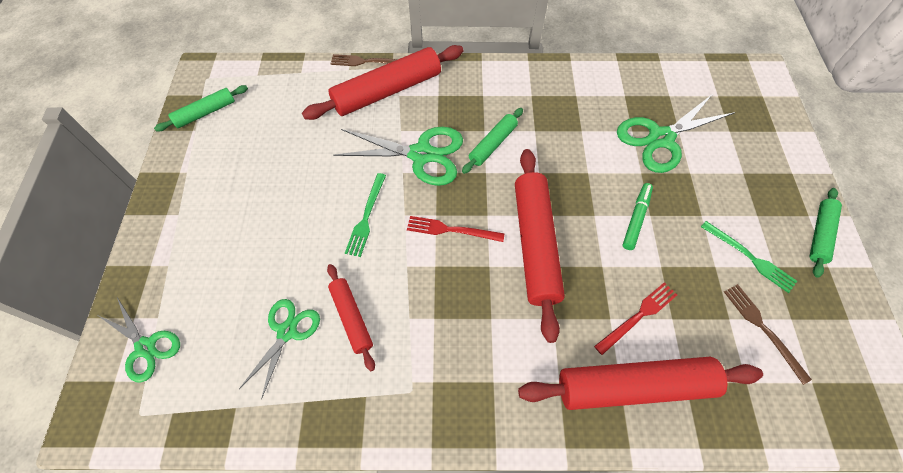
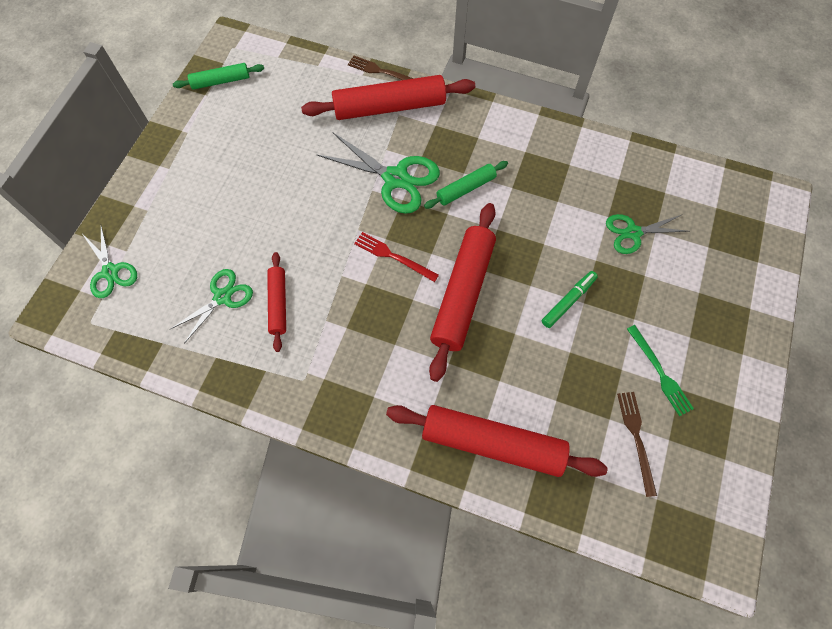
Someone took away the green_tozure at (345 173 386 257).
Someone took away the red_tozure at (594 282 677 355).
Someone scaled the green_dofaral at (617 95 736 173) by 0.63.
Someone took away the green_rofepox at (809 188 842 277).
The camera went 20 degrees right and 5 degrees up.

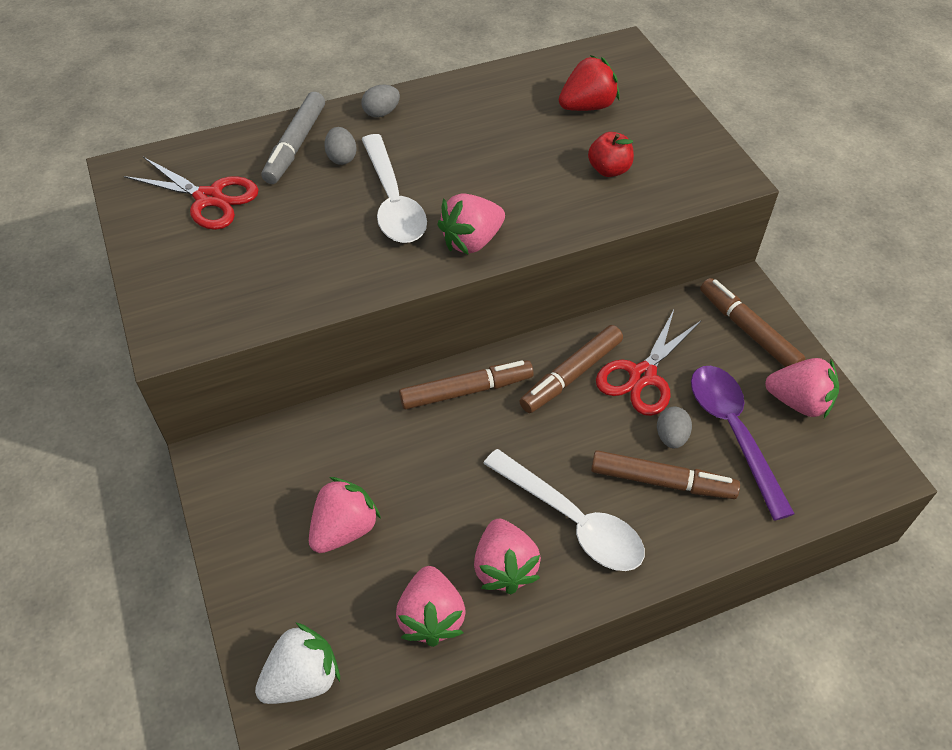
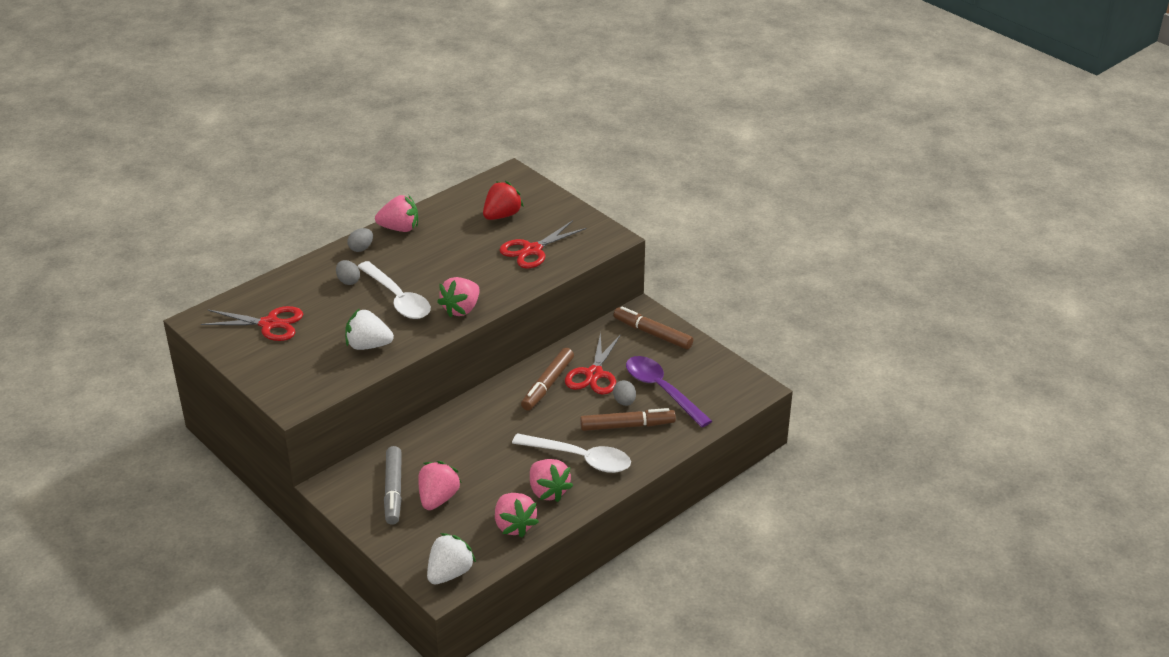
Someone carried the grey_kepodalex from (262 92 325 184) to (384 446 402 525).
Someone took away the brown_kepodalex at (399 360 534 409).
Someone swapped the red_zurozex at (588 132 634 177) for the red_dofaral at (500 220 587 268).
Someone carried the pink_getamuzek from (765 358 839 419) to (375 195 418 232).
Someone put down the white_getamuzek at (345 308 394 350).
The camera went 20 degrees left and 15 degrees down.

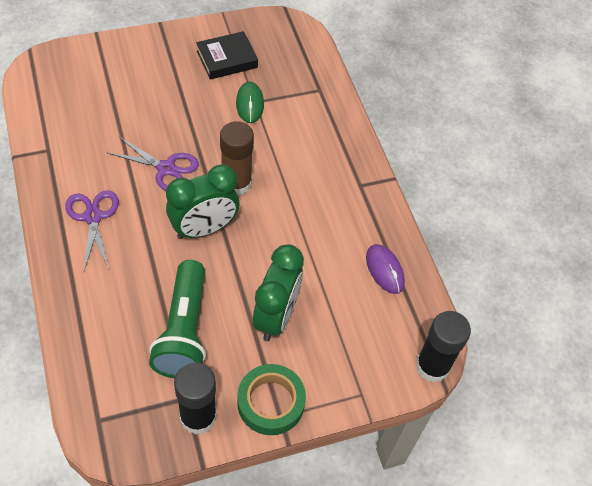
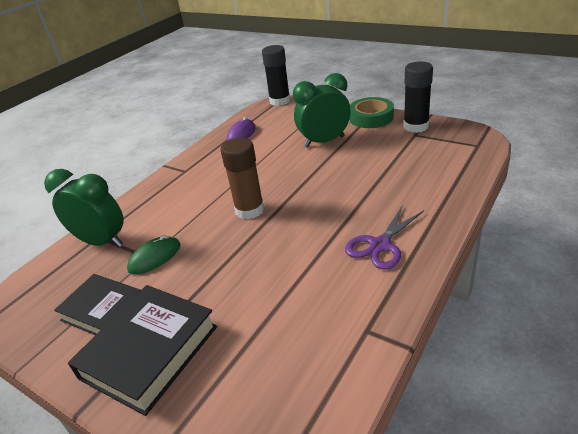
Someone took away the purple_dofaral at (108 137 199 191).
Someone took away the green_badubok at (149 260 206 378).
Someone carried the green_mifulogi from (166 164 239 239) to (44 169 124 247).
Someone put down the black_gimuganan at (68 285 217 416).
The camera went 120 degrees left and 20 degrees down.

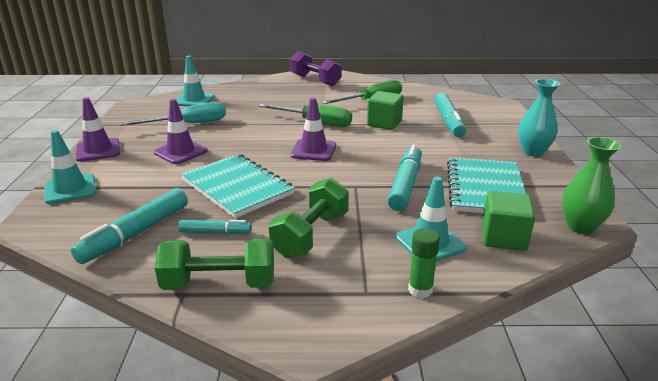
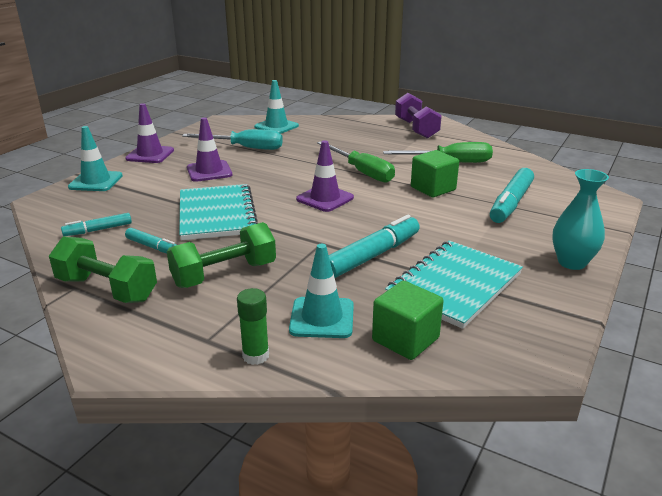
Someone scaled the turquoise_kepodalex at (71 188 188 264) by 0.56.
Someone took away the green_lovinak at (562 137 621 234).
The camera went 30 degrees right and 0 degrees up.

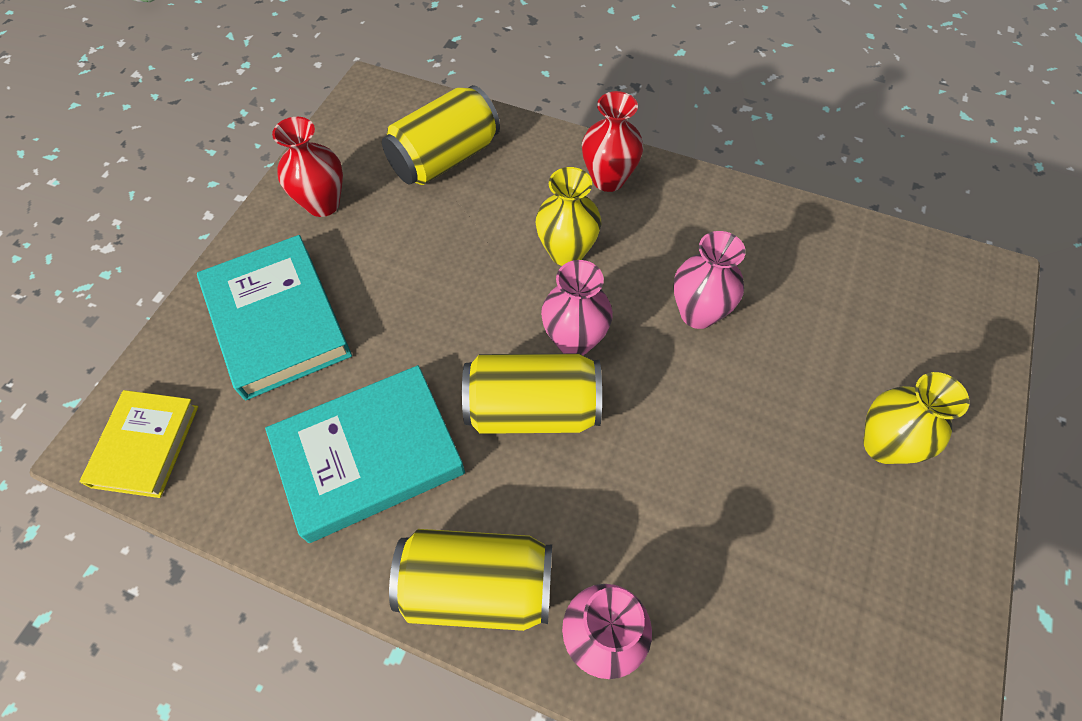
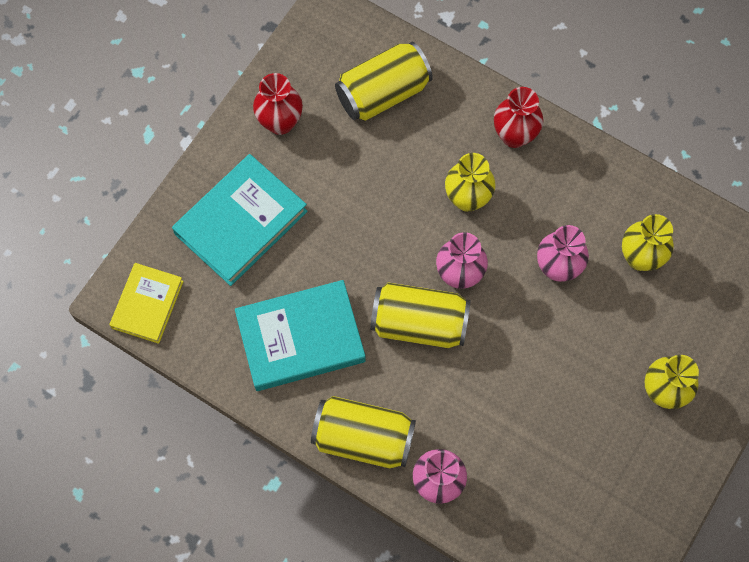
Someone rotated the turquoise_gimuganan at (197 235 352 400) by 60 degrees clockwise.
Someone put down the yellow_lovinak at (622 214 674 271).
The camera went 10 degrees right and 10 degrees up.

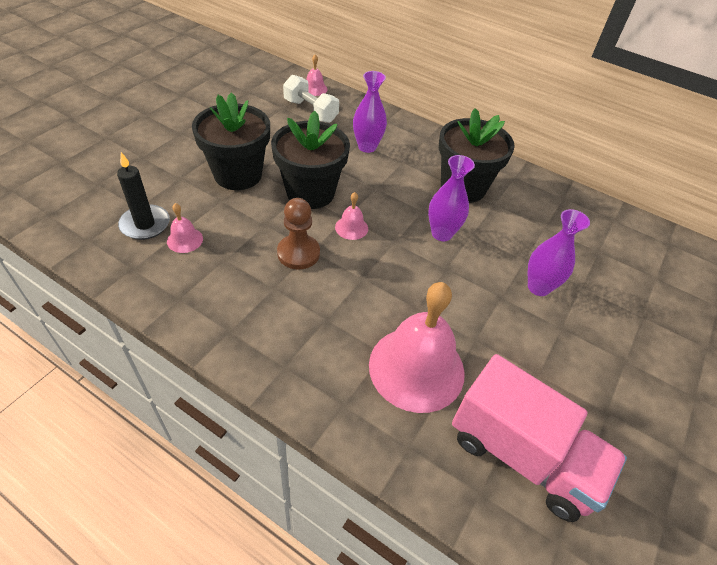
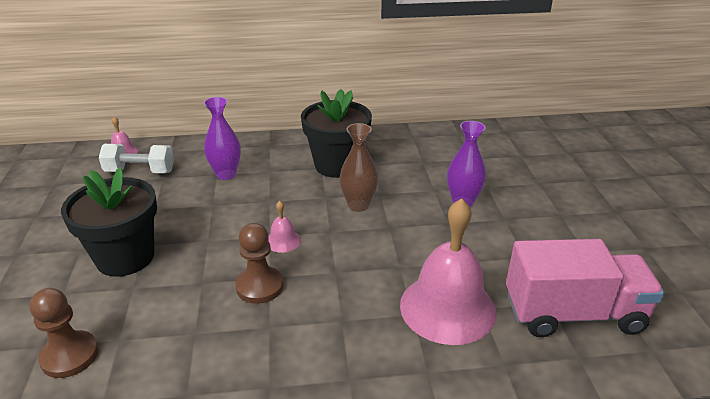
Someone swapped the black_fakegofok at (117 152 170 240) for the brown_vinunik at (30 288 98 378).
Someone took away the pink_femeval at (167 203 203 253).
Someone took away the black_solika at (271 111 350 209).
Someone repainted the purple_lovinak at (428 155 475 241), which became the brown_lovinak at (340 123 378 212).
The camera went 35 degrees left and 15 degrees down.

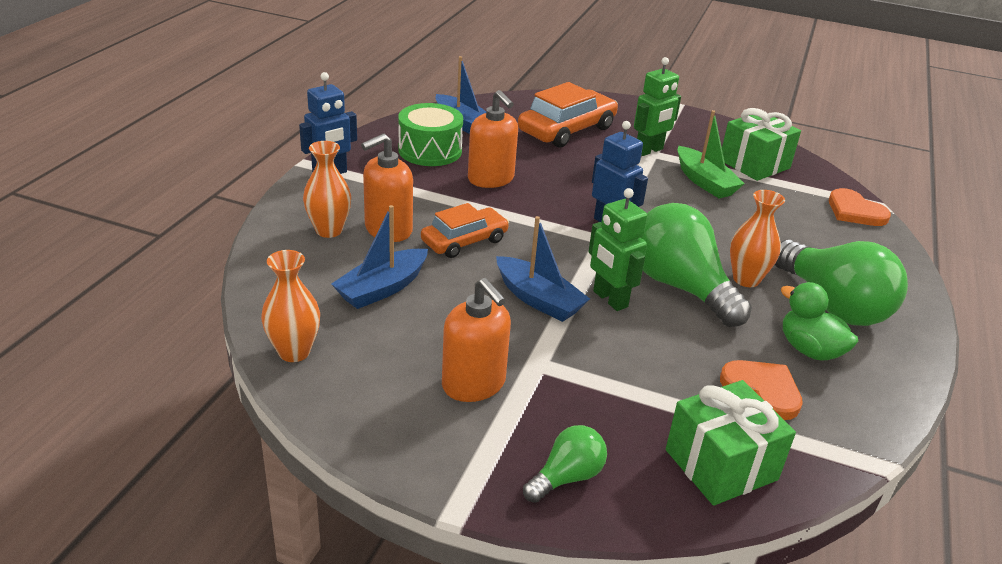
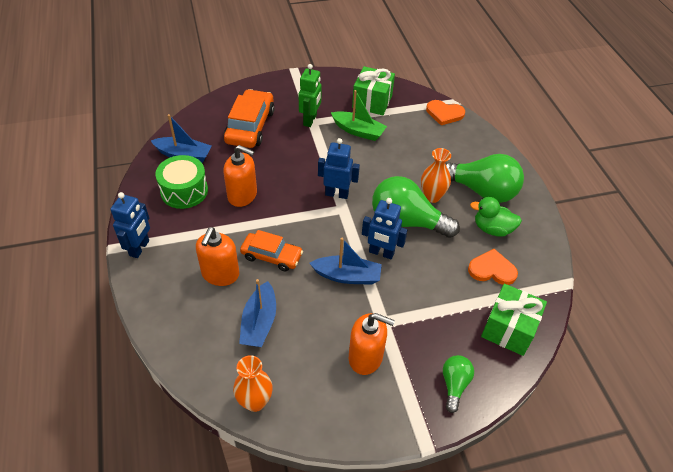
Someone took away the orange_lovinak at (303 141 351 238).
Someone rotated the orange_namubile at (421 203 509 258) by 90 degrees clockwise.
Someone repainted the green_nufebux at (588 188 647 311), which became the blue_nufebux at (362 198 407 259).
The camera went 35 degrees left and 15 degrees up.

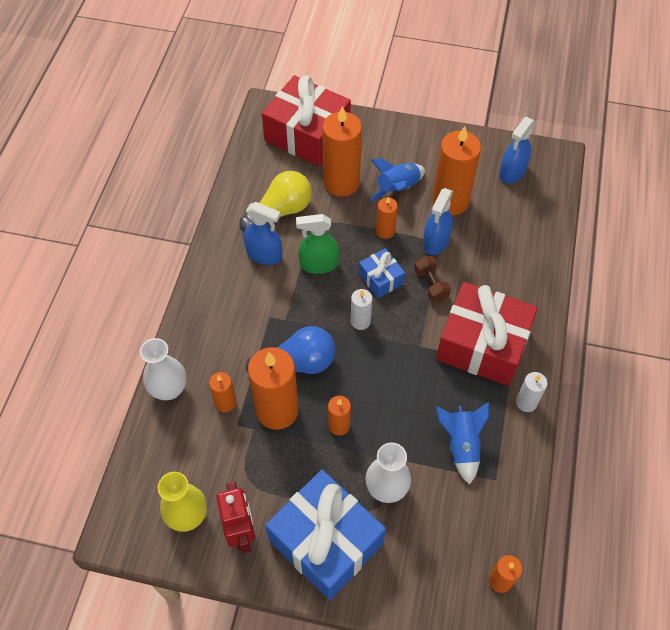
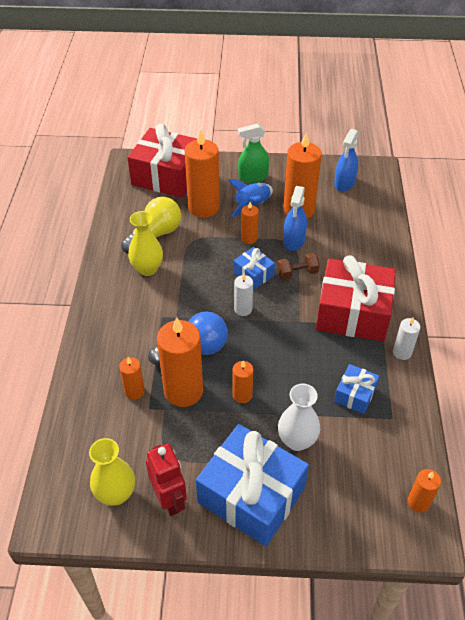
Someone took away the white_lovinak at (140 338 187 400).
Someone swapped the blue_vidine at (244 202 282 265) for the yellow_lovinak at (128 211 163 276).
Someone carried the green_vidine from (296 214 339 274) to (238 124 269 183).
Someone rotated the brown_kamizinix at (414 256 451 302) by 75 degrees counterclockwise.
Someone swapped the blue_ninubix at (436 402 489 485) for the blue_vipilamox at (334 364 379 414).
The camera went 10 degrees left and 10 degrees down.

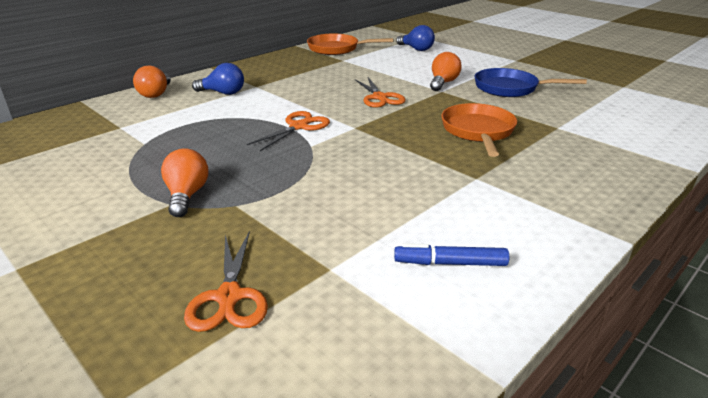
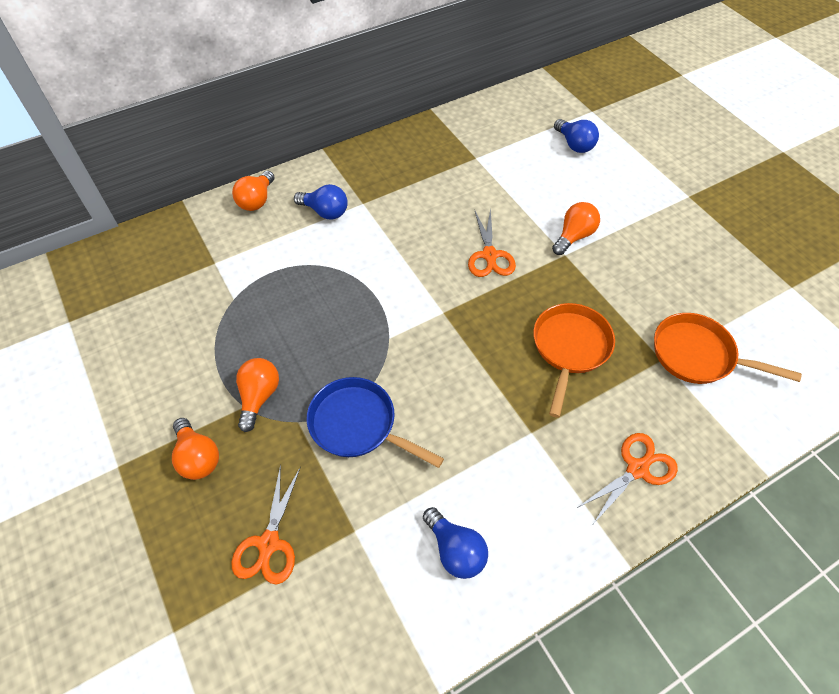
Someone carried the orange_dofaral from (247 111 330 151) to (577 433 678 524).
Someone carried the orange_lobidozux from (307 34 393 55) to (654 313 802 384).
Someone swapped the blue_kepodalex at (394 243 509 266) for the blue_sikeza at (423 507 488 579).
Someone carried the blue_lobidozux from (475 68 587 97) to (307 377 444 468).
Someone put down the orange_sikeza at (172 418 219 480).
The camera went 15 degrees right and 25 degrees up.

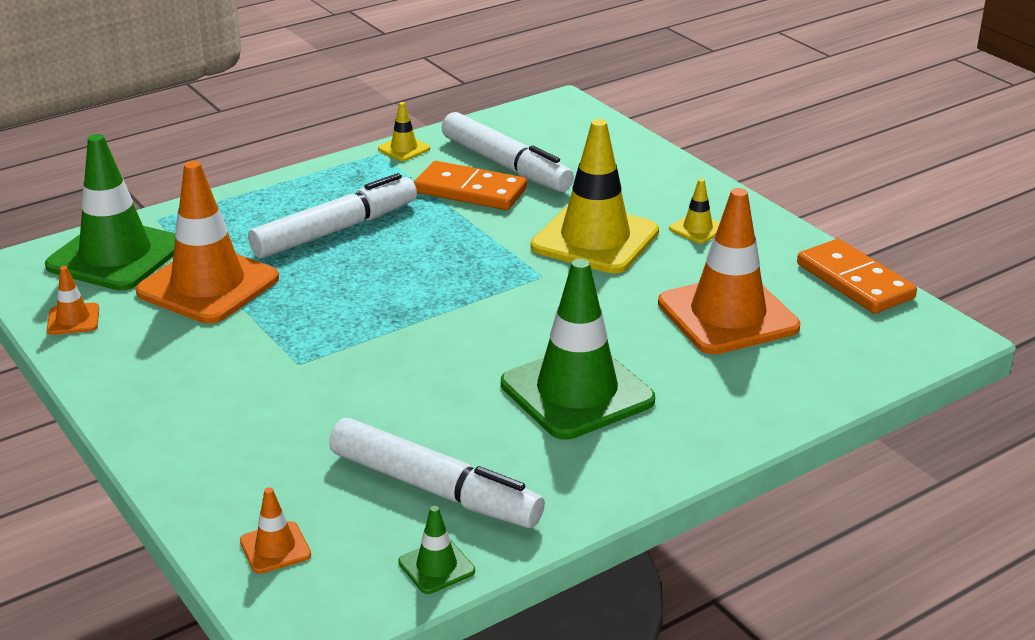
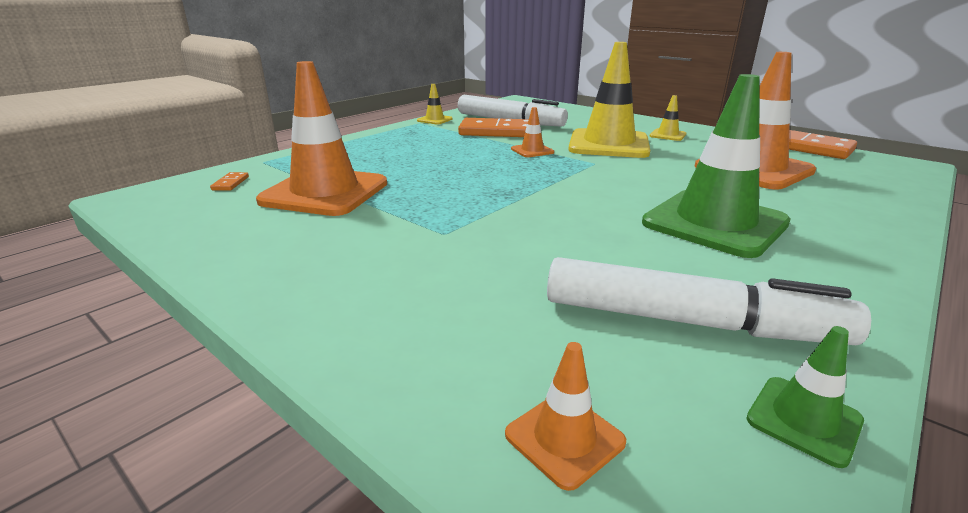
Someone swapped the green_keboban at (45 134 176 291) for the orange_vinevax at (210 172 249 191).
Someone carried the orange_keboban from (47 266 99 335) to (511 107 554 157).
Someone took away the white_kepodalex at (248 173 417 258).
The camera went 15 degrees left and 5 degrees down.

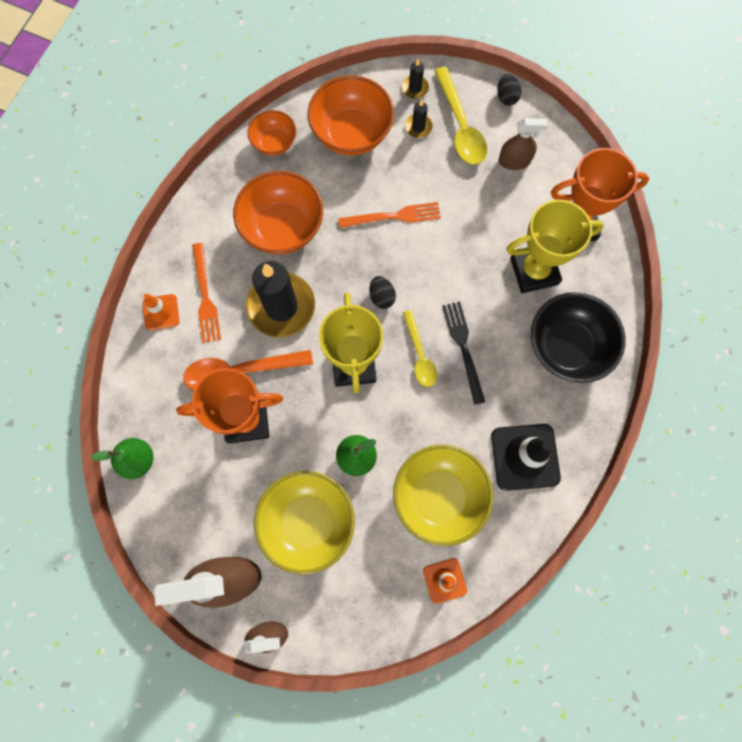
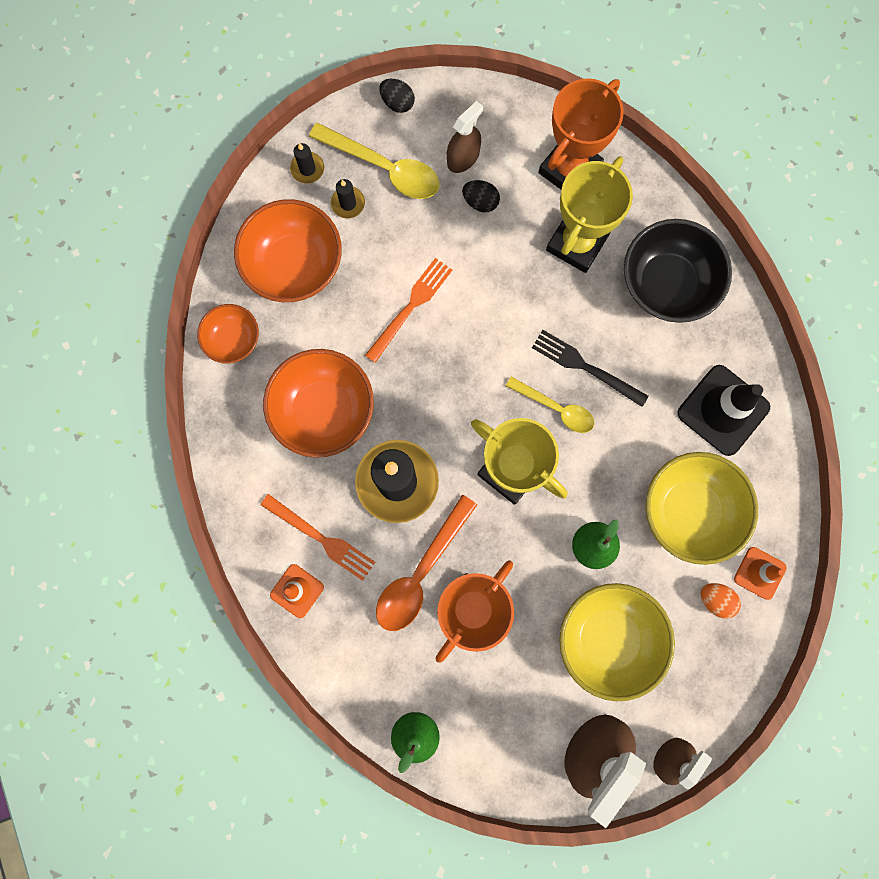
Someone carried the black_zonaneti from (369 276 396 309) to (462 180 500 212).
Someone put down the orange_zonaneti at (701 583 741 619).
The camera went 45 degrees left and 5 degrees up.

